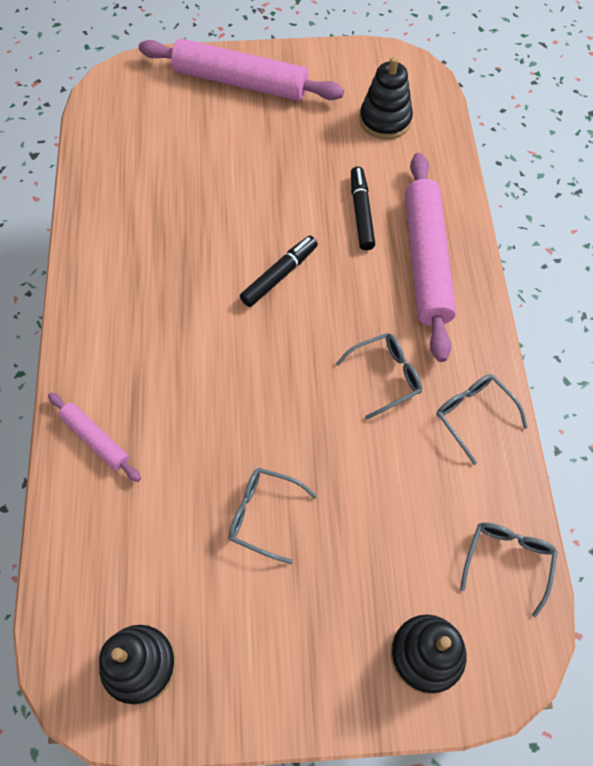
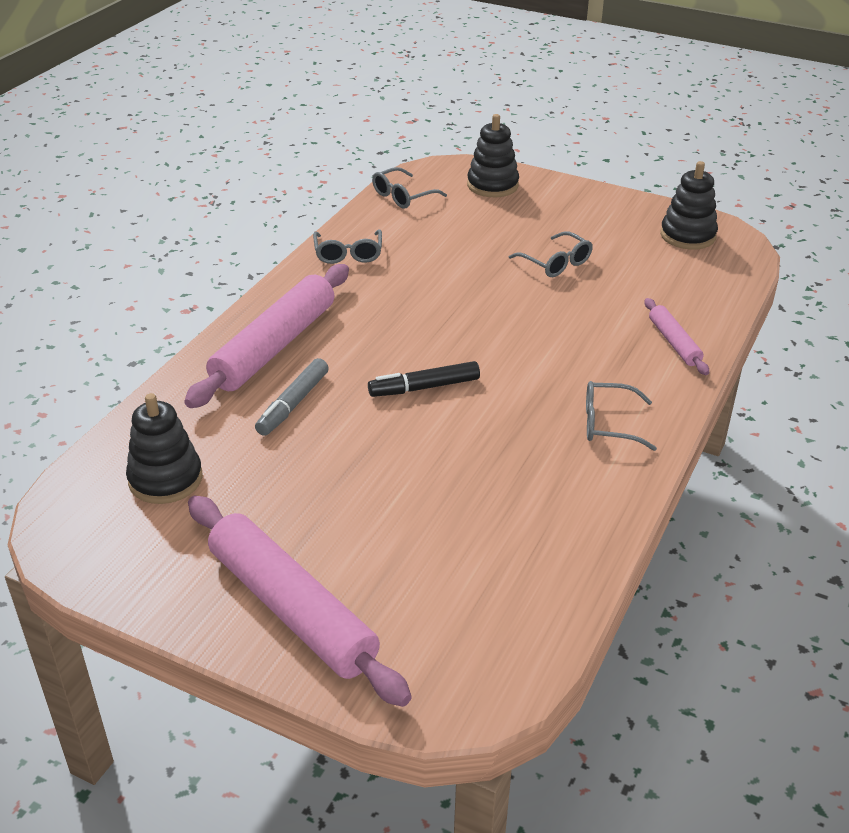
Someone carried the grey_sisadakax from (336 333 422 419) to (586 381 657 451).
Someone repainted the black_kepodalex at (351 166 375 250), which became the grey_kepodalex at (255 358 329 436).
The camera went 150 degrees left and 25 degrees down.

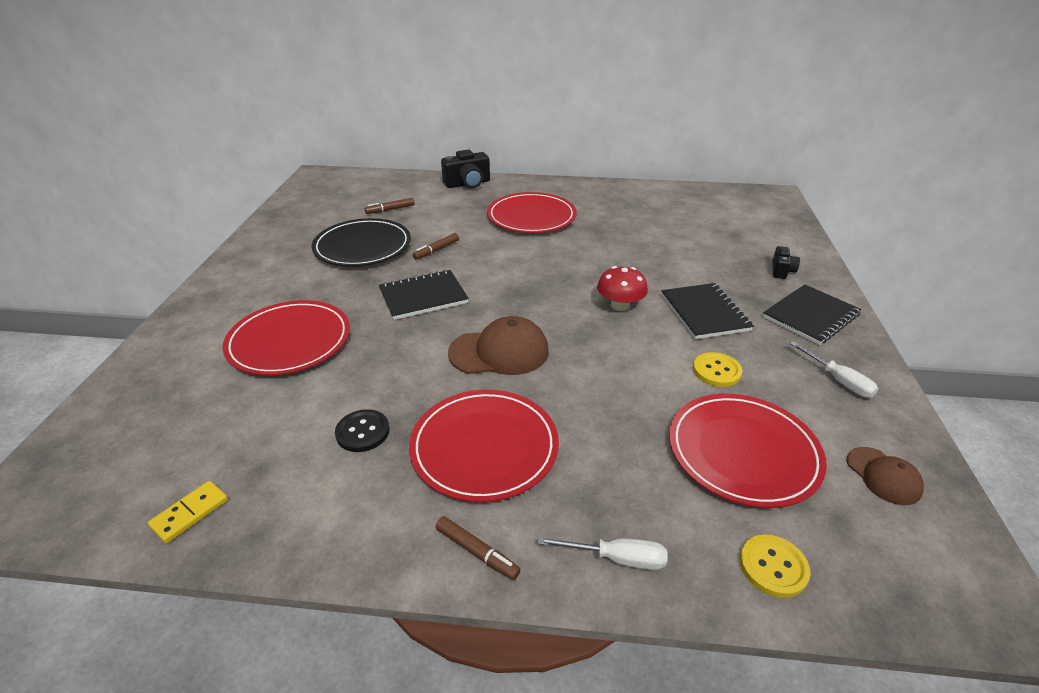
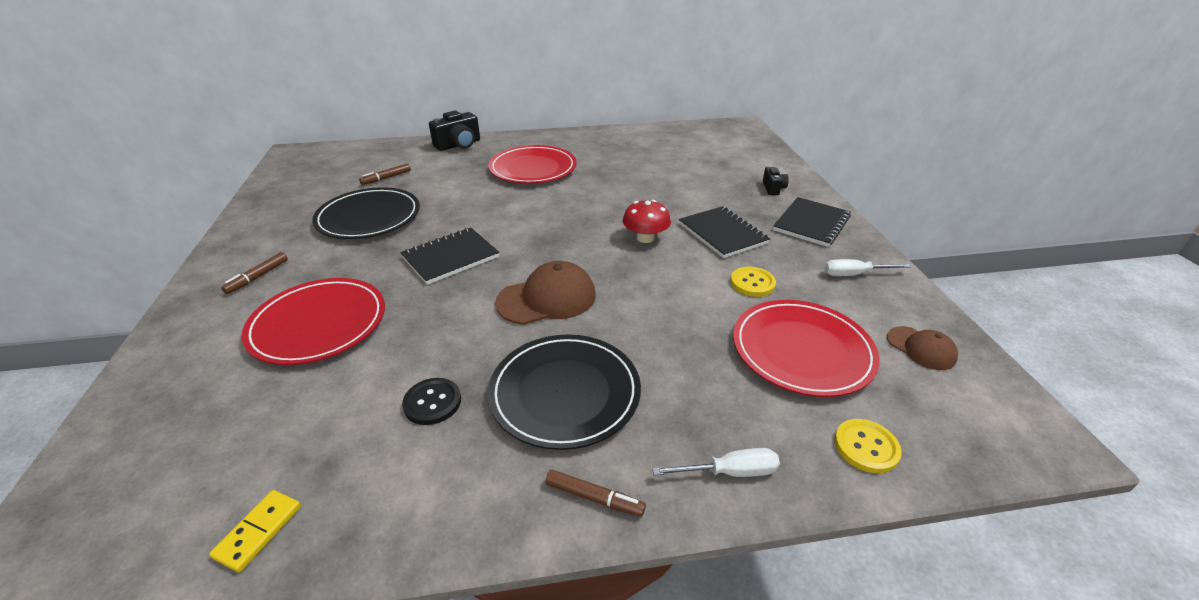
Someone repainted the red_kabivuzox at (409 390 559 502), which became the black_kabivuzox at (488 334 641 450).
Someone carried the brown_kepodalex from (413 233 459 260) to (221 252 288 294).
Someone rotated the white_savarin at (790 341 878 398) by 135 degrees clockwise.
The camera went 15 degrees left and 0 degrees up.

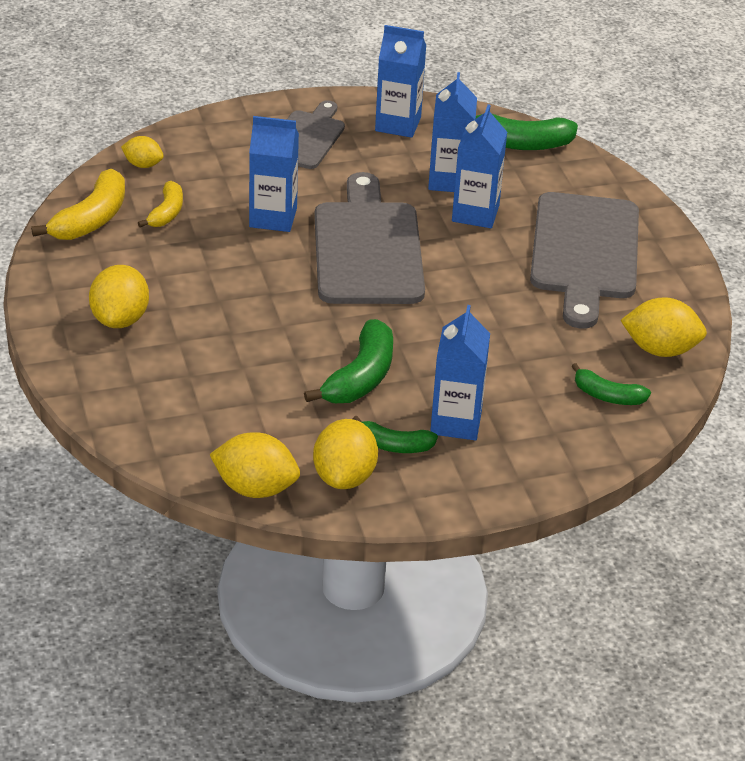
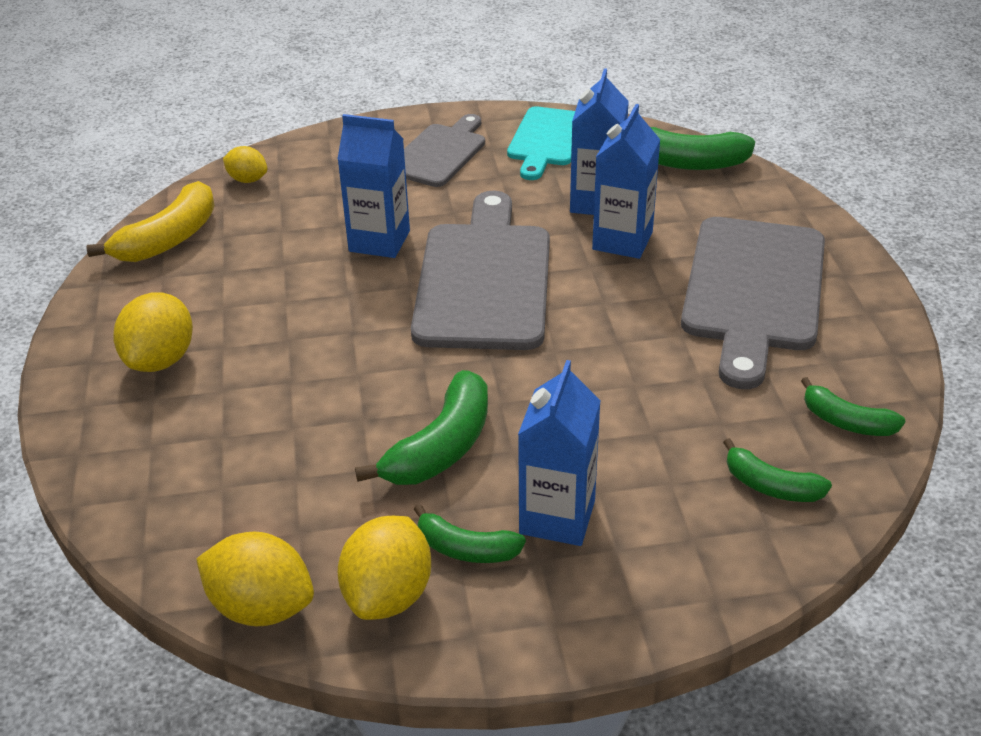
Someone took away the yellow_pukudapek at (138 181 183 227).
Someone swapped the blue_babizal at (375 25 426 138) for the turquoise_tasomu at (507 106 575 180).
Someone swapped the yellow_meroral at (620 297 707 357) for the green_pukudapek at (801 377 905 436).
The camera went 10 degrees right and 0 degrees up.

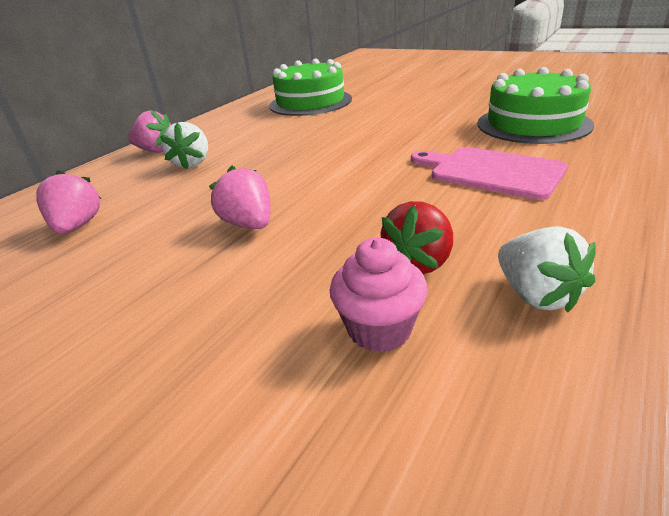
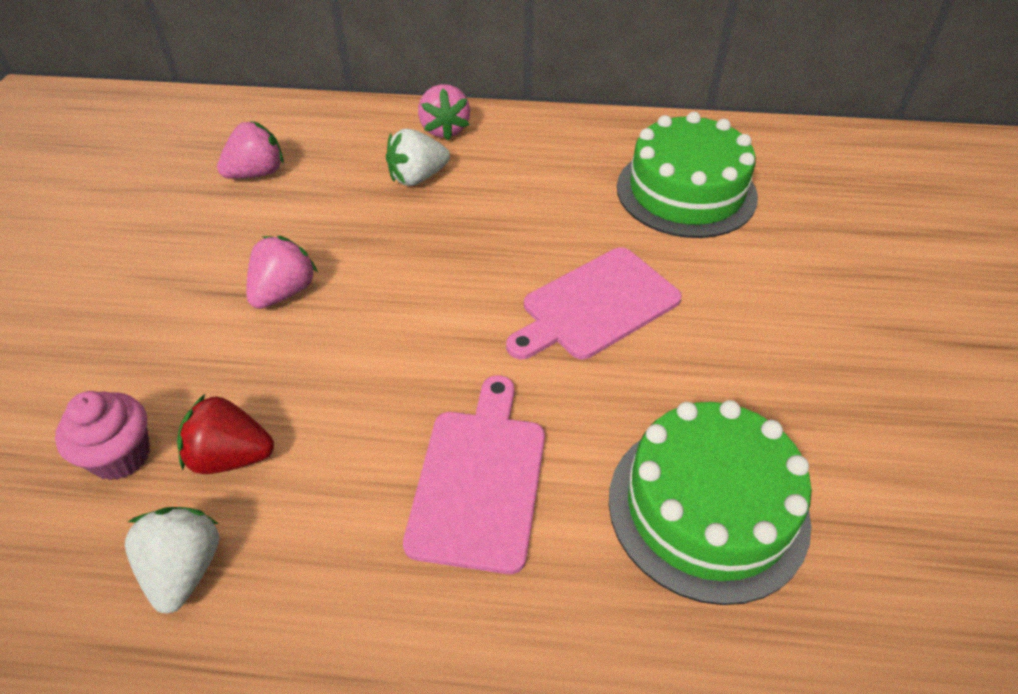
Someone rotated the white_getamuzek at (498 226 596 313) by 135 degrees clockwise.
Someone put down the pink_tasomu at (506 247 682 359).
The camera went 60 degrees right and 15 degrees up.

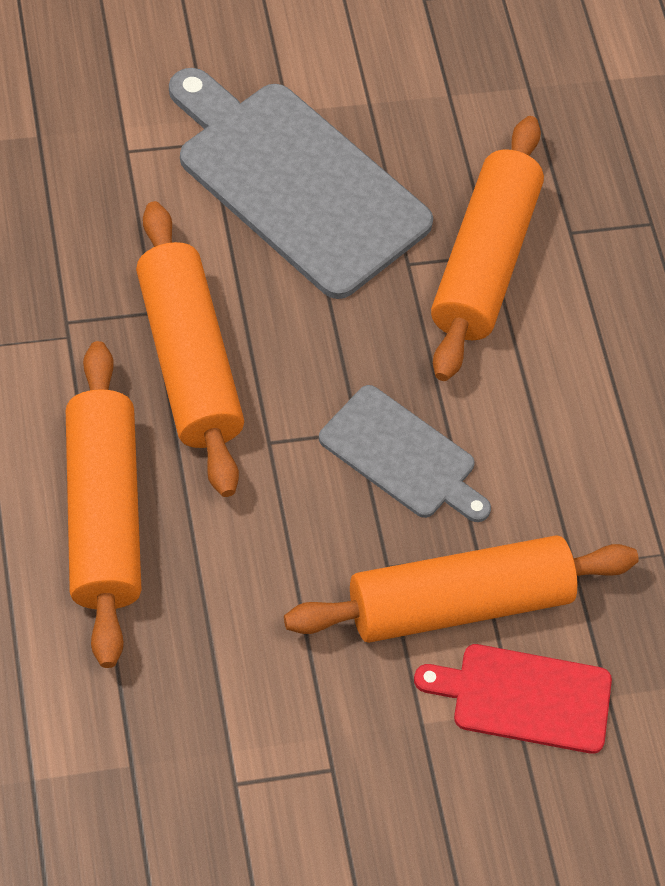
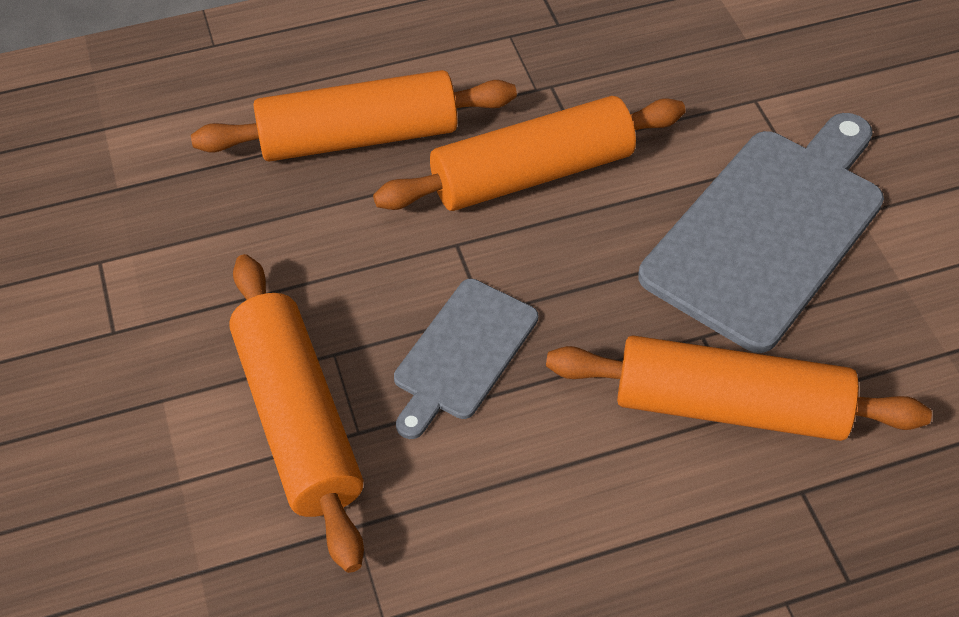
Someone took away the red_tasomu at (414 644 612 754).
The camera went 90 degrees right and 5 degrees down.

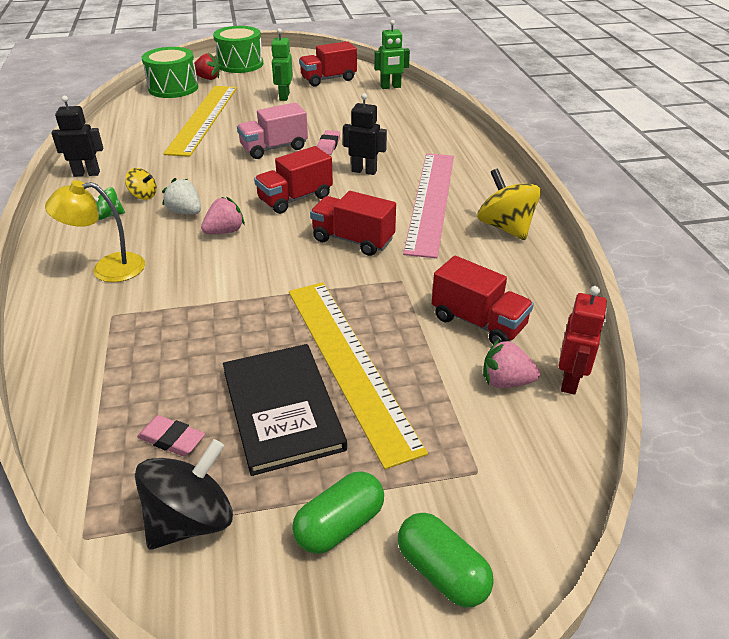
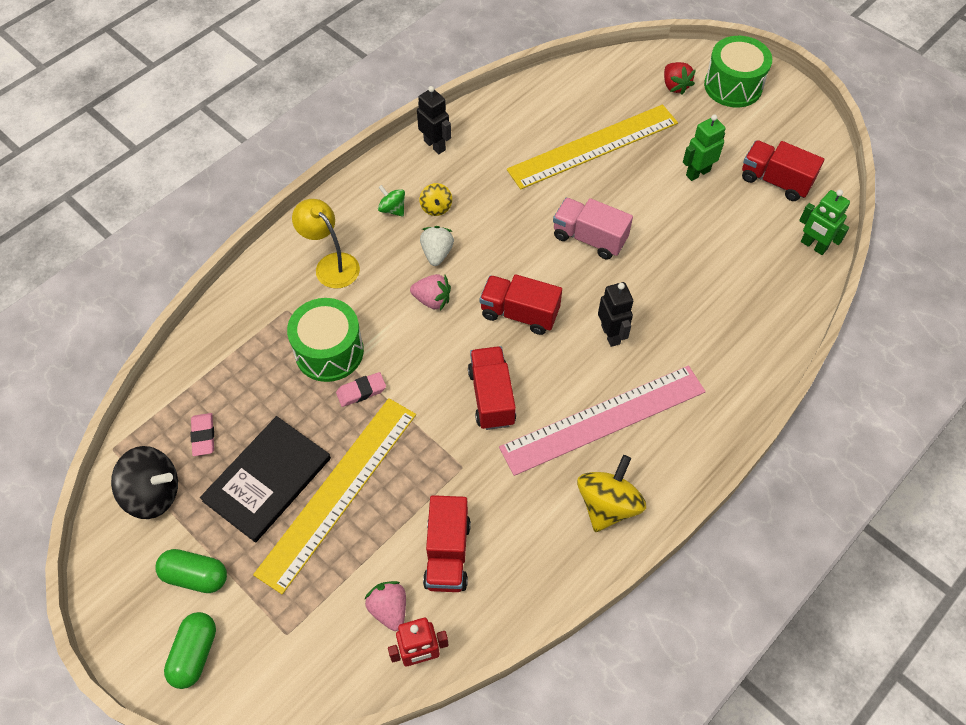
Someone carried the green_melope from (142 47 198 98) to (287 298 364 382).
Someone carried the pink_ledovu from (317 130 340 155) to (336 372 386 407).
The camera went 55 degrees right and 20 degrees up.

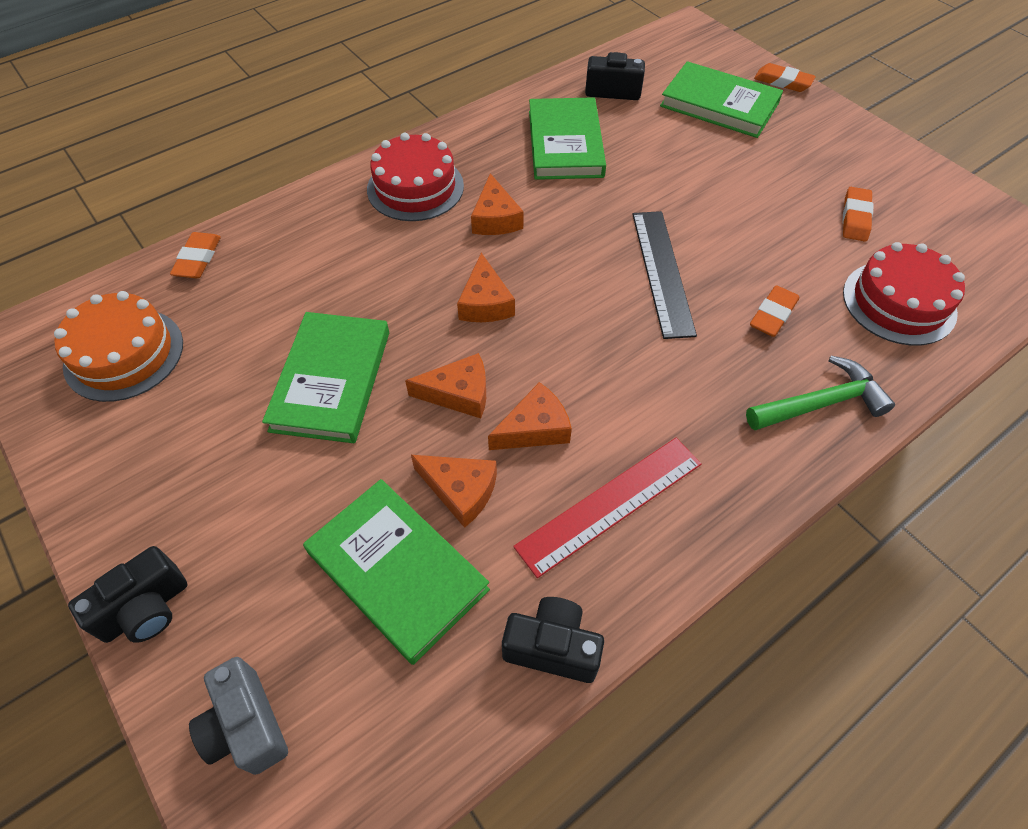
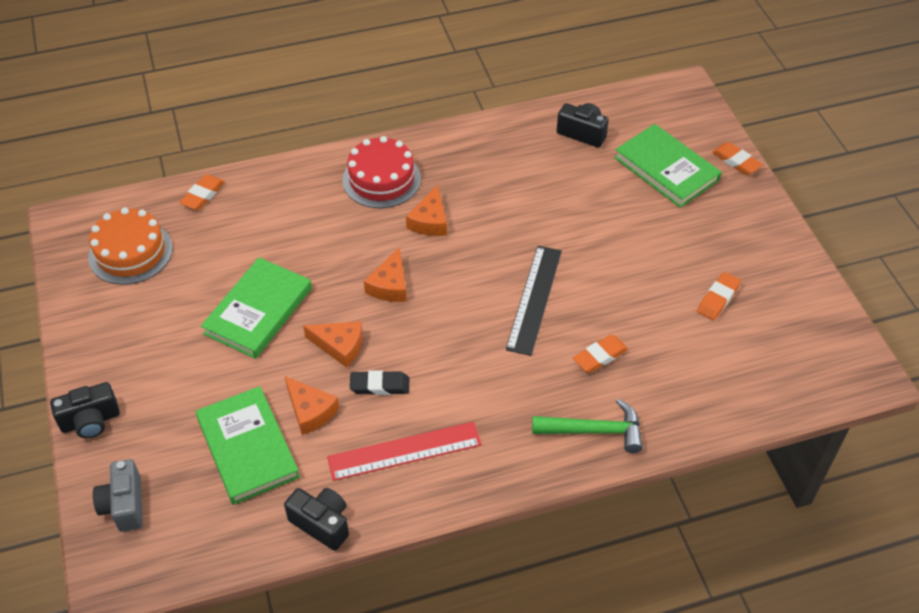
Someone swapped the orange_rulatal at (488 382 572 450) for the black_ledovu at (350 370 409 395).
Someone took away the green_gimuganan at (529 97 606 180).
Someone took away the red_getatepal at (843 242 965 346).
The camera went 20 degrees right and 5 degrees down.

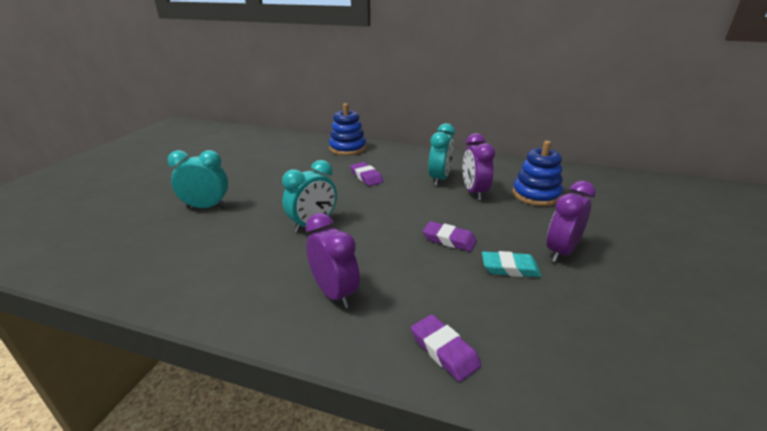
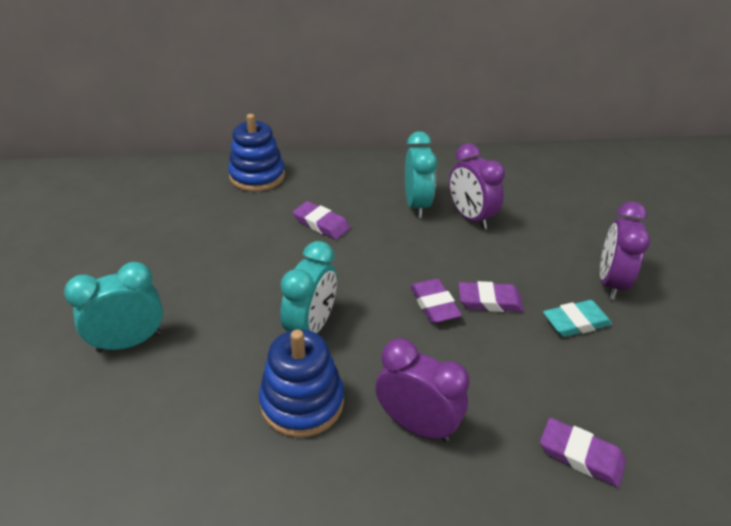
Someone carried the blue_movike from (512 141 563 206) to (259 329 344 438).
Someone put down the purple_ledovu at (410 278 462 324).
The camera went 25 degrees left and 10 degrees up.

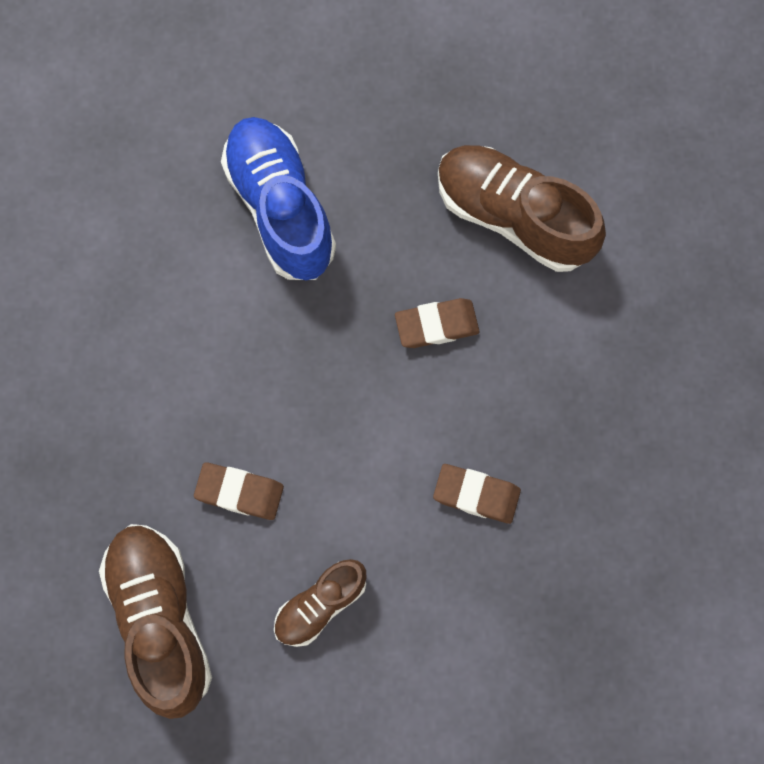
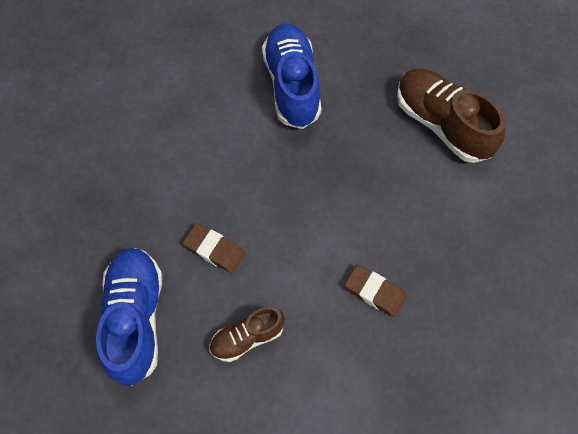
Someone repainted the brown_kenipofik at (99 524 212 719), which became the blue_kenipofik at (96 248 162 386).
Someone took away the brown_ledovu at (395 298 479 348).
The camera went 15 degrees right and 10 degrees down.

